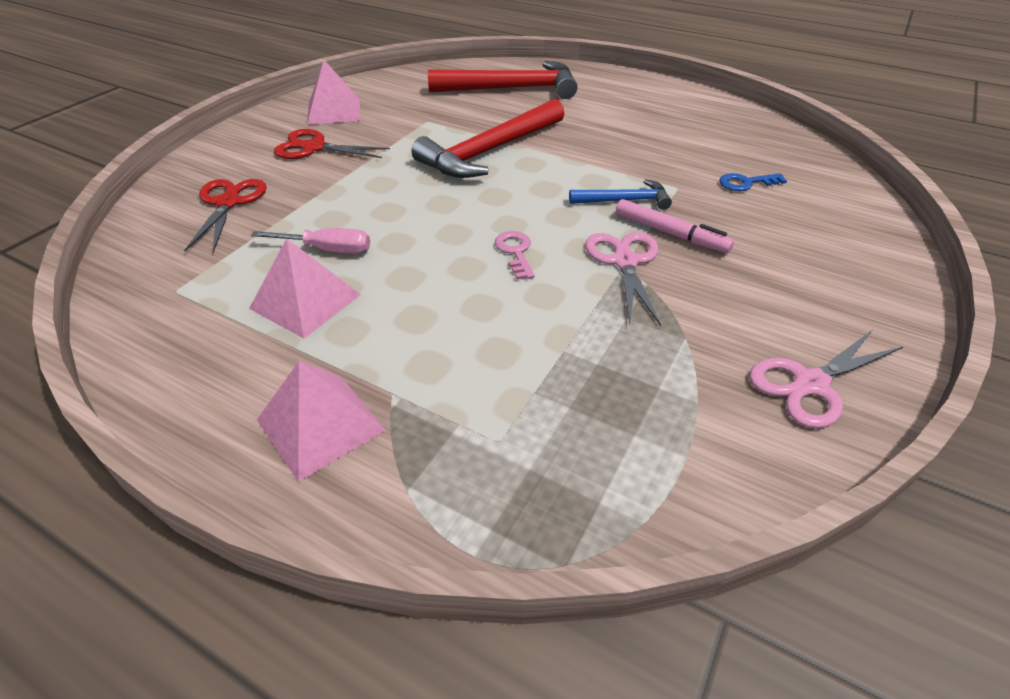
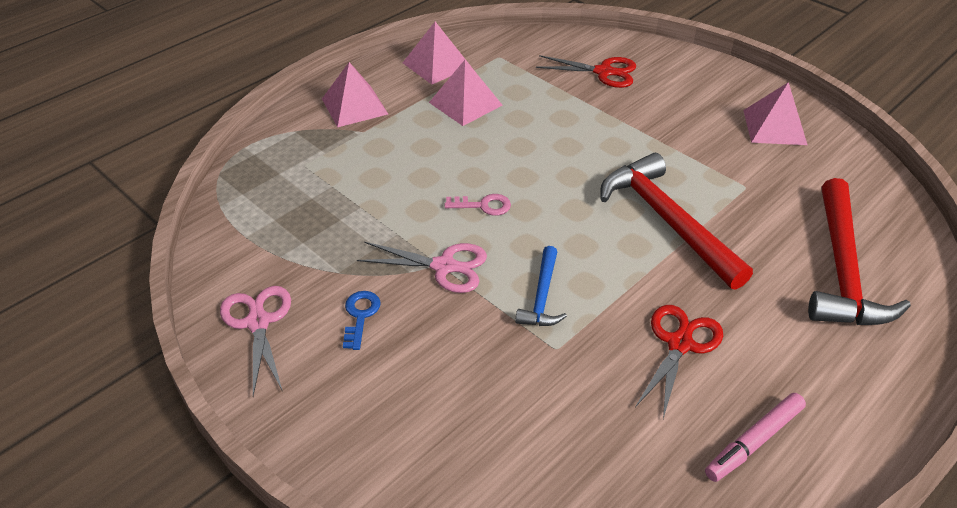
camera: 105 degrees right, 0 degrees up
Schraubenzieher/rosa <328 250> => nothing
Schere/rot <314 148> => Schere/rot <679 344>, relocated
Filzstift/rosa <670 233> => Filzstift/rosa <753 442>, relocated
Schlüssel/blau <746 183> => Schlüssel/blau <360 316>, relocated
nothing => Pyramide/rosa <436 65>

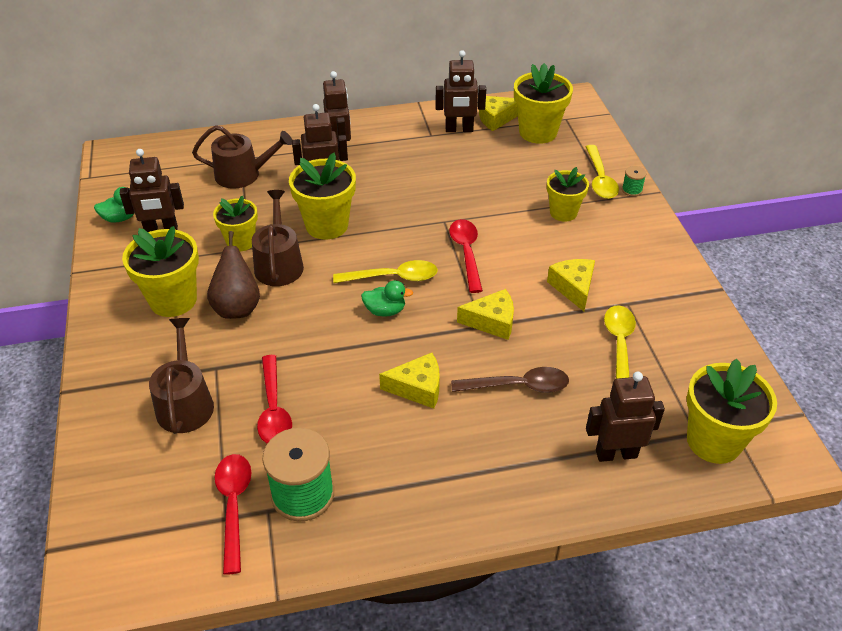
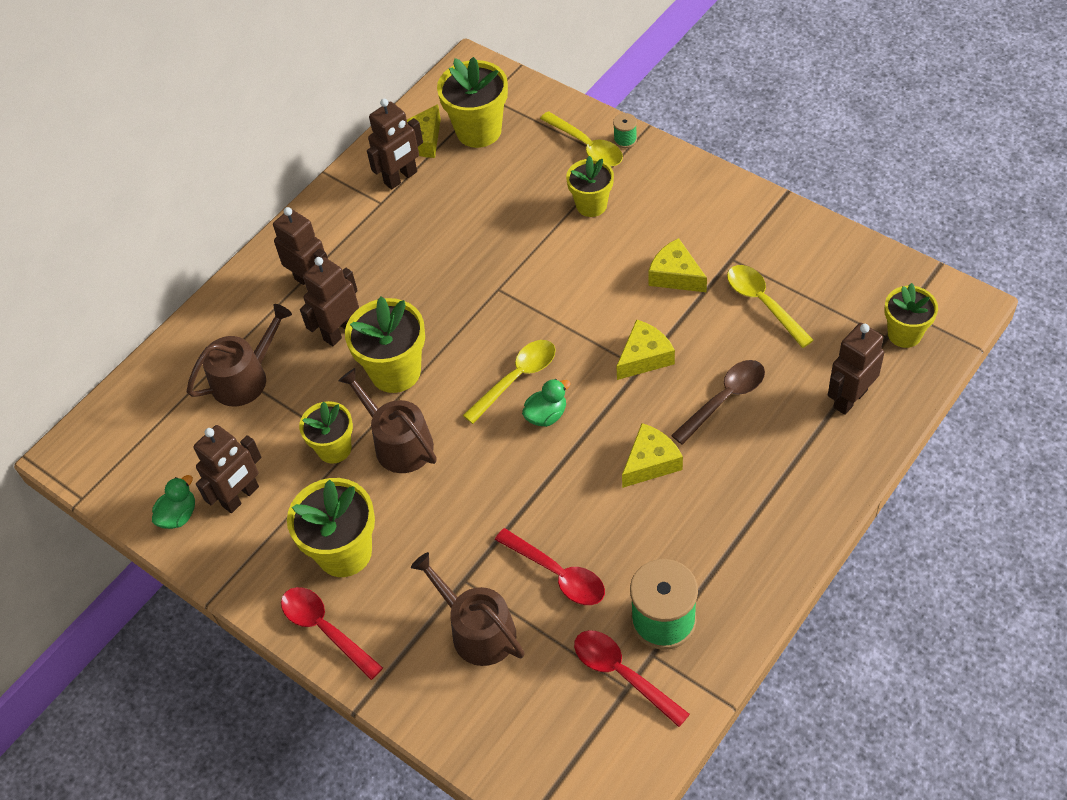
camera: 35 degrees left, 10 degrees up
Birne/braun <237 307> => nothing
Löffel/rot <466 253> => Löffel/rot <325 629>, relocated
Blumentopf/gelb <713 441> => Blumentopf/gelb <904 334>, x0.65

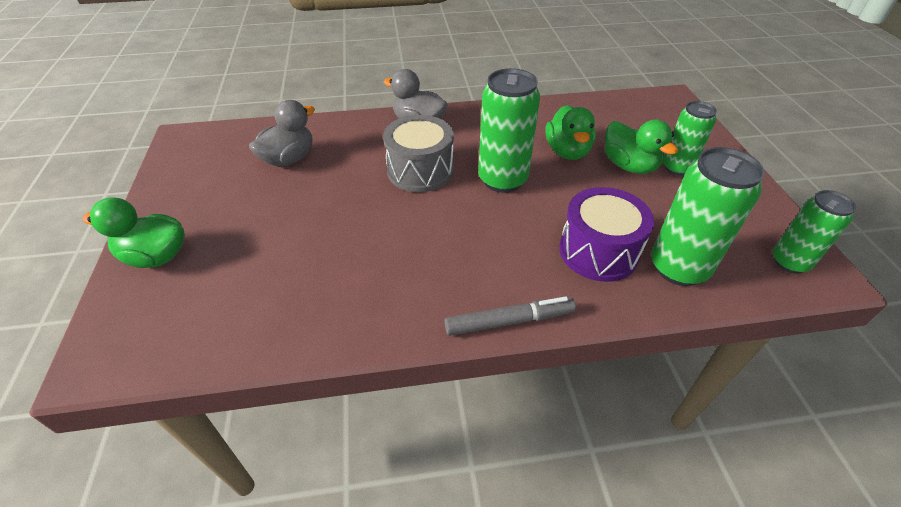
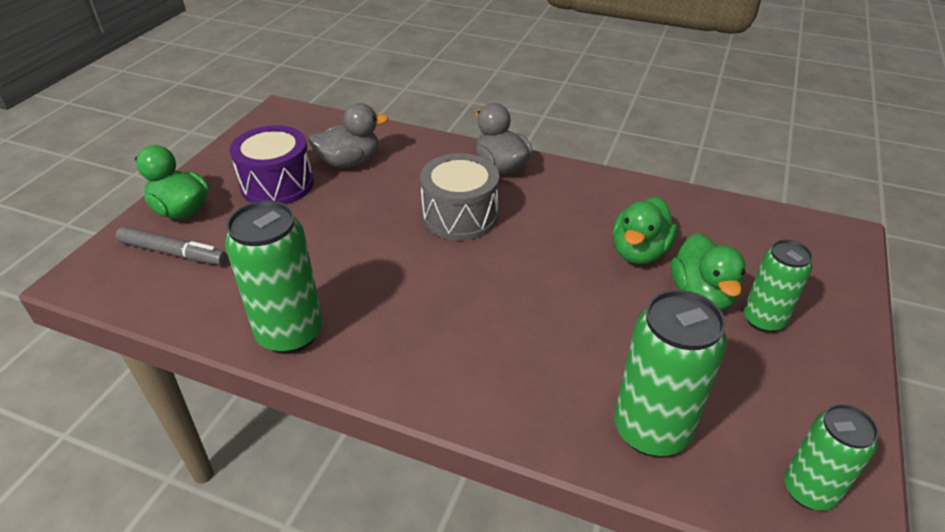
camera: 30 degrees right, 5 degrees down
Filzstift/grau <509 321> => Filzstift/grau <173 253>, relocated
Dose/grün <502 180> => Dose/grün <290 333>, relocated
Trommel/lila <598 251> => Trommel/lila <277 184>, relocated

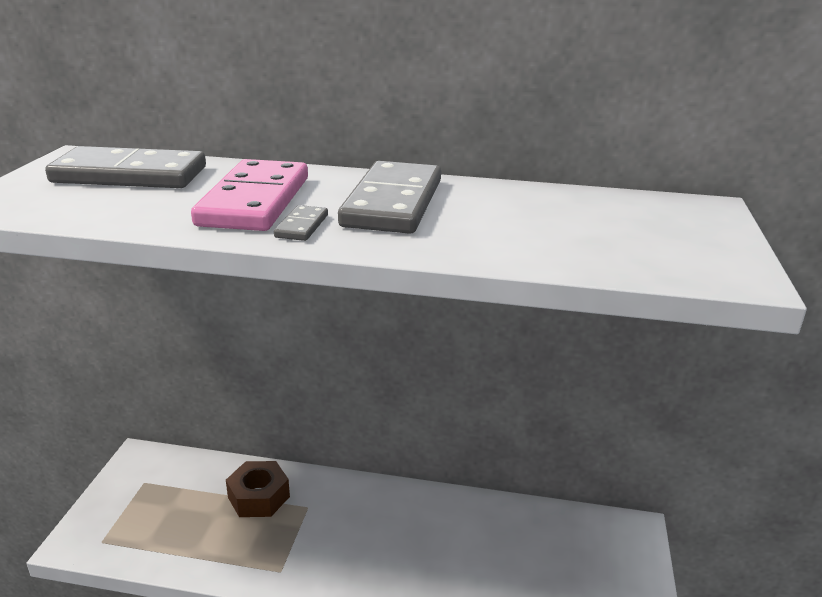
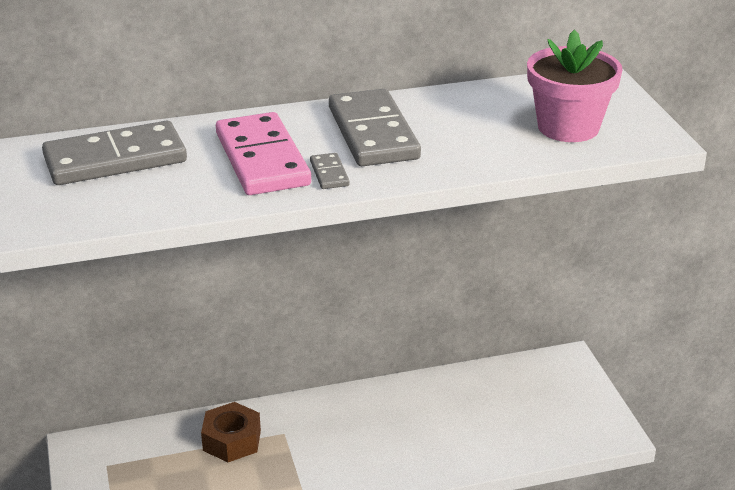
camera: 25 degrees left, 5 degrees up
nothing => Blumentopf/rosa <568 127>

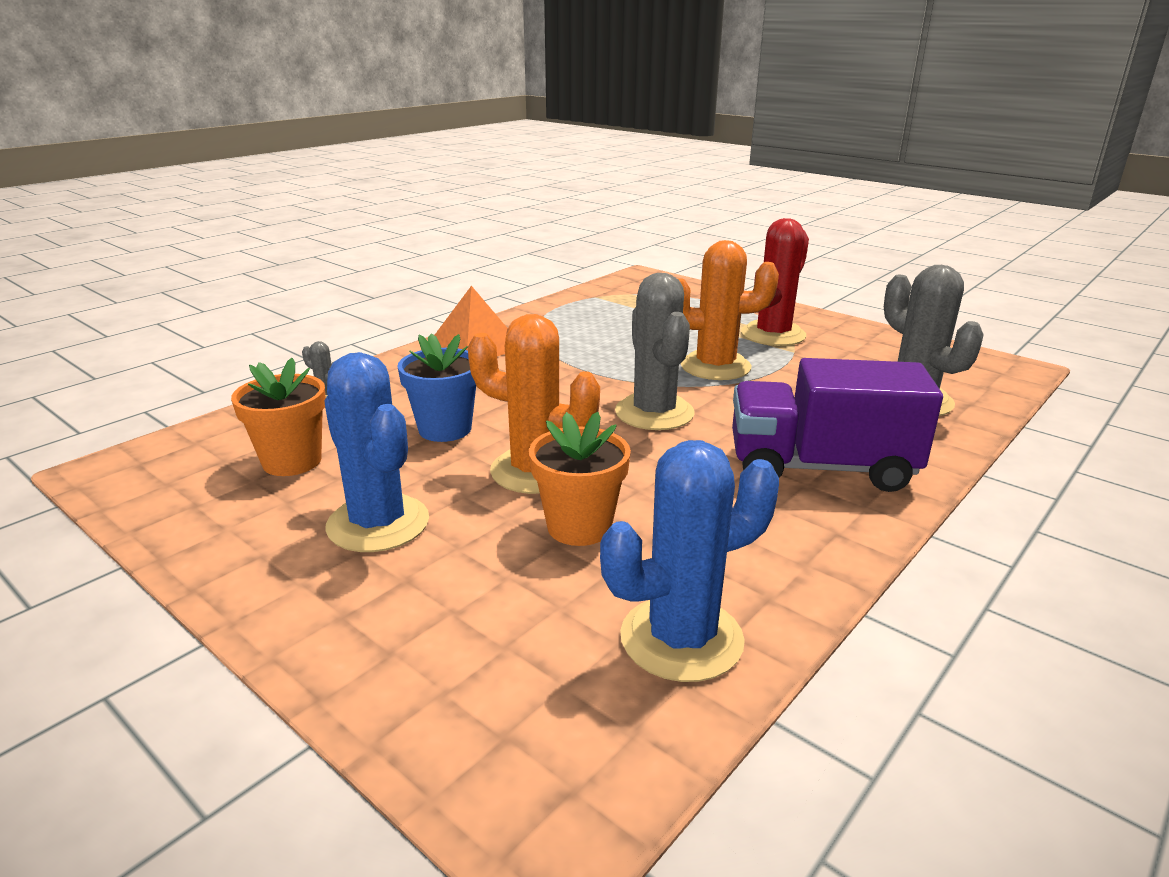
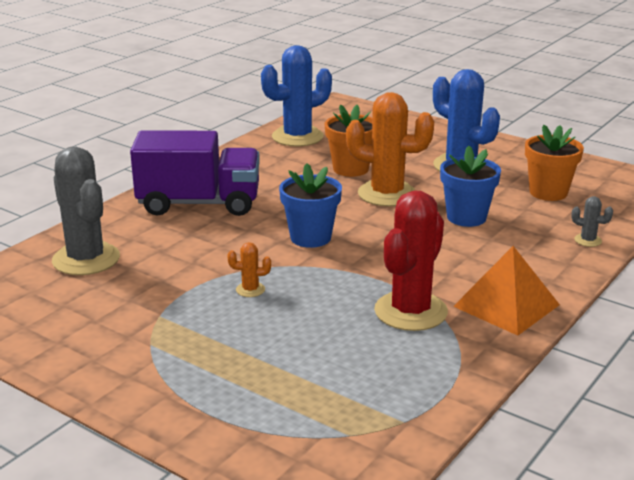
camera: 175 degrees right, 0 degrees up
Kaktus/grau <654 413> => Blumentopf/blau <310 237>
Kaktus/orange <715 366> => Kaktus/orange <250 290>, x0.42
Kaktus/rot <773 335> => Kaktus/rot <410 311>, relocated

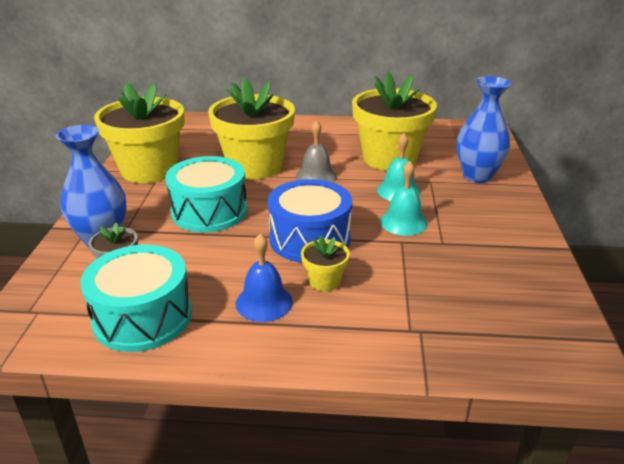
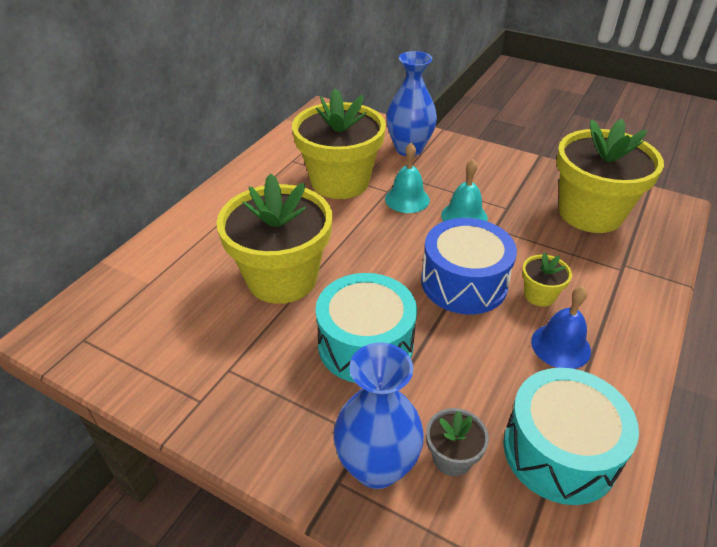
camera: 65 degrees left, 10 degrees up
Blumentopf/gelb <149 170> => Blumentopf/gelb <590 213>, relocated
Glocke/grau <316 176> => nothing

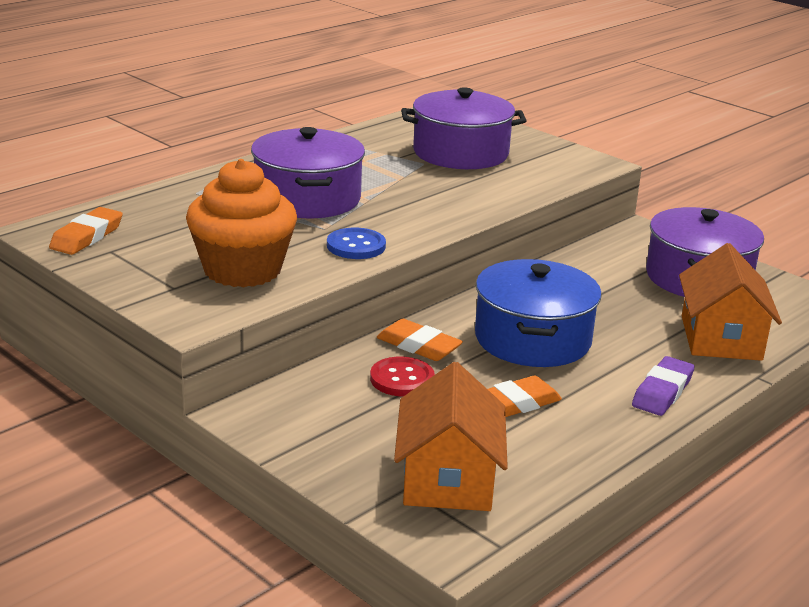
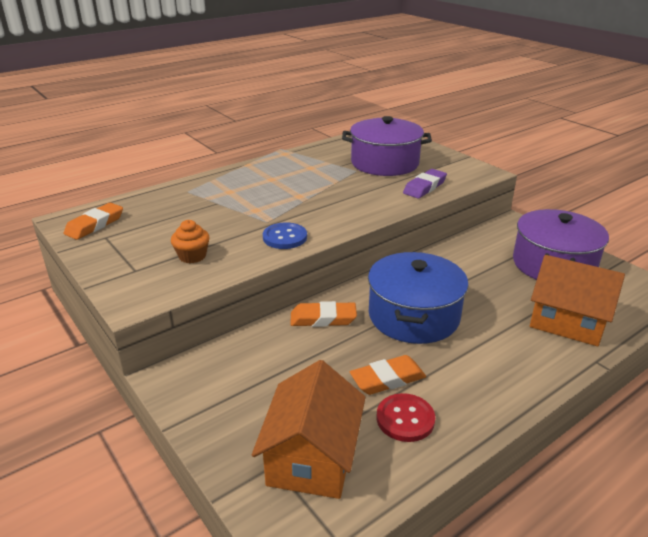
camera: 10 degrees right, 5 degrees up
Muffin/orange <242 270> => Muffin/orange <192 256>, x0.46
Kochtopf/lila <307 198> => nothing
Knopf/rot <402 379> => Knopf/rot <405 419>, relocated
Radiergummi/orange <418 346> => Radiergummi/orange <323 319>, 45 degrees counterclockwise
Radiergummi/lila <662 392> => Radiergummi/lila <424 187>, relocated
Haus/orange <721 338> => Haus/orange <567 321>, 75 degrees counterclockwise

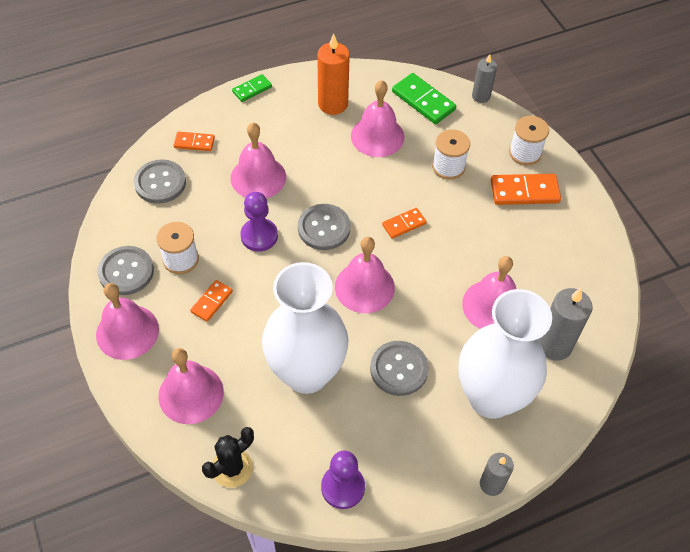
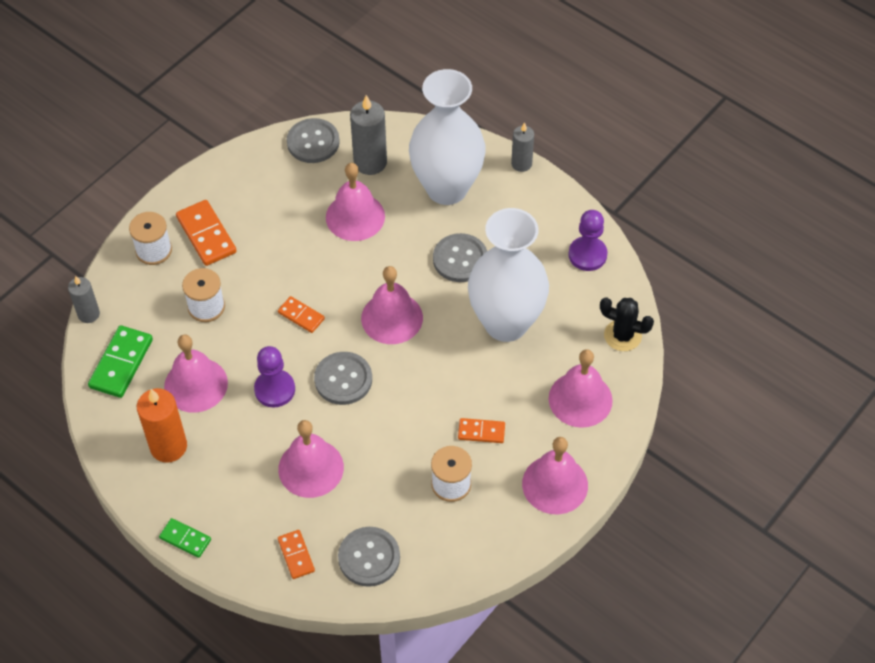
camera: 115 degrees left, 0 degrees up
Knopf/grau <126 272> => Knopf/grau <313 142>, relocated
Bauer/lila <259 236> => Bauer/lila <274 389>, relocated

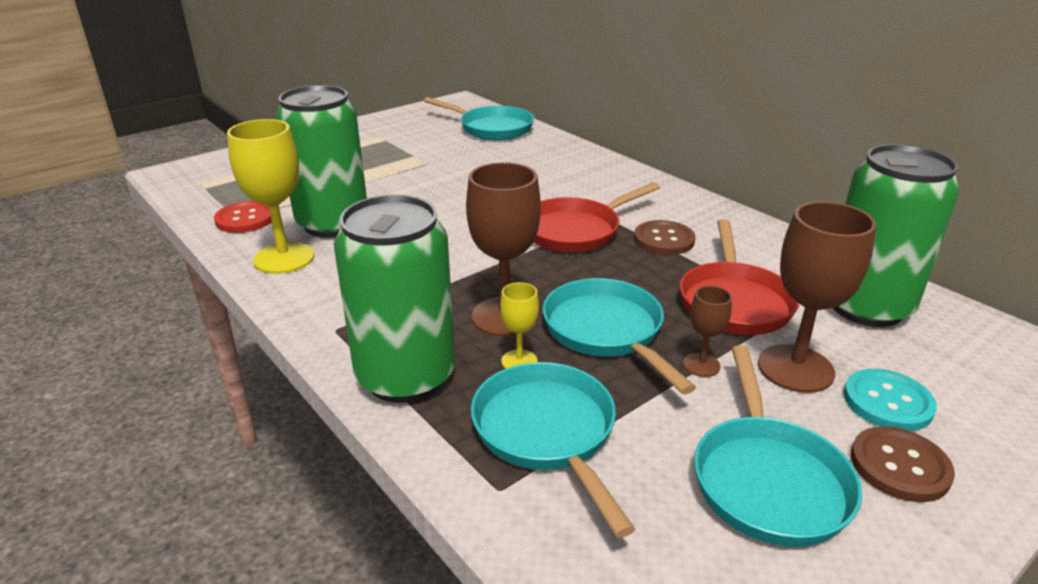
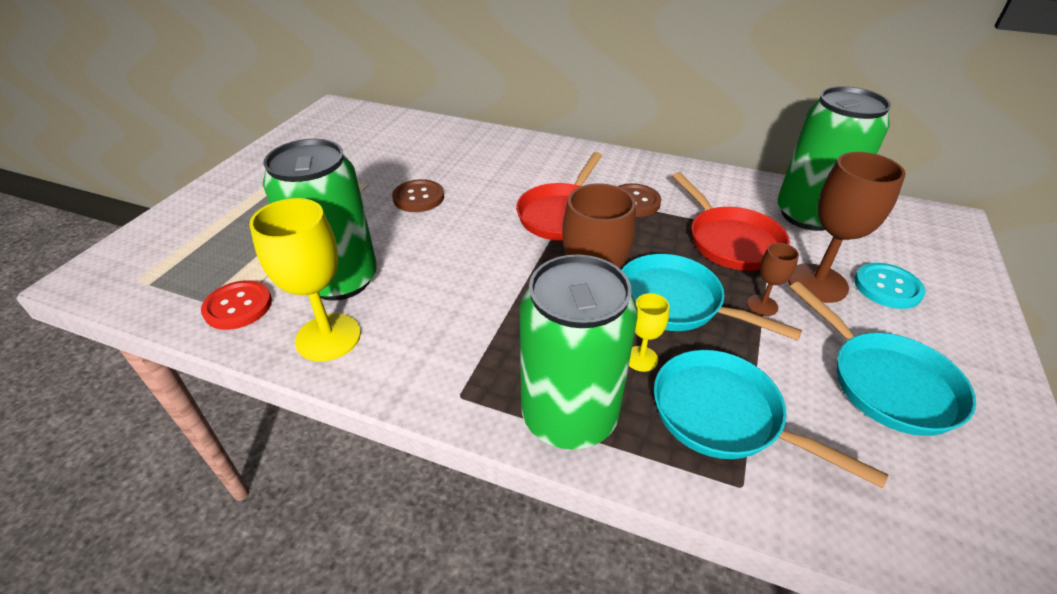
camera: 30 degrees left, 10 degrees up
Pfanne/türkis <492 128> => nothing
Knopf/braun <899 466> => Knopf/braun <418 197>, relocated

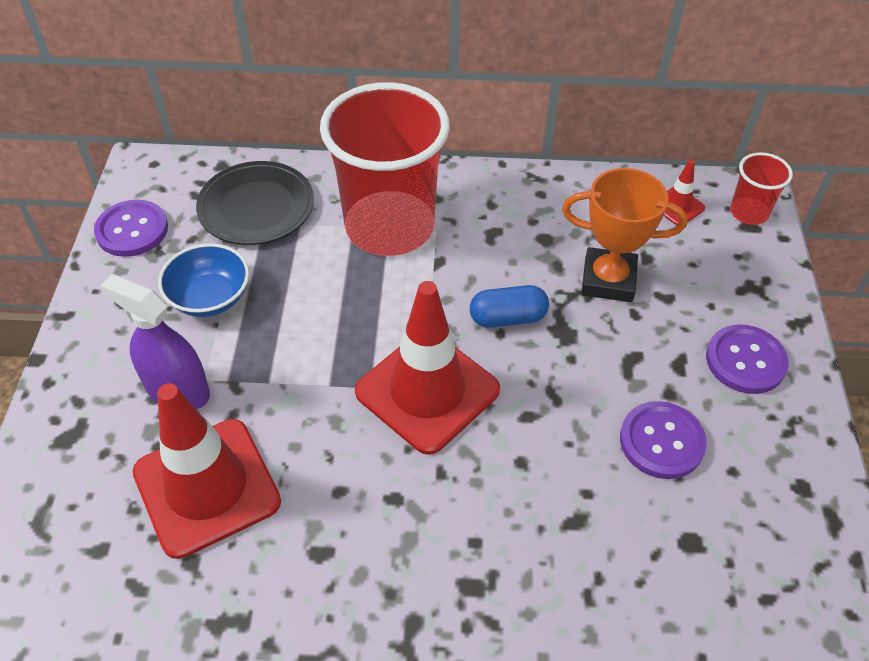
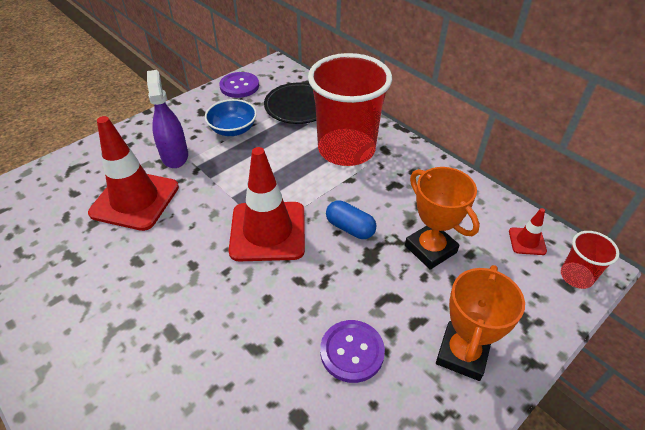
camera: 45 degrees right, 5 degrees down
Knopf/lila <745 361> => Pokal/orange <462 353>

